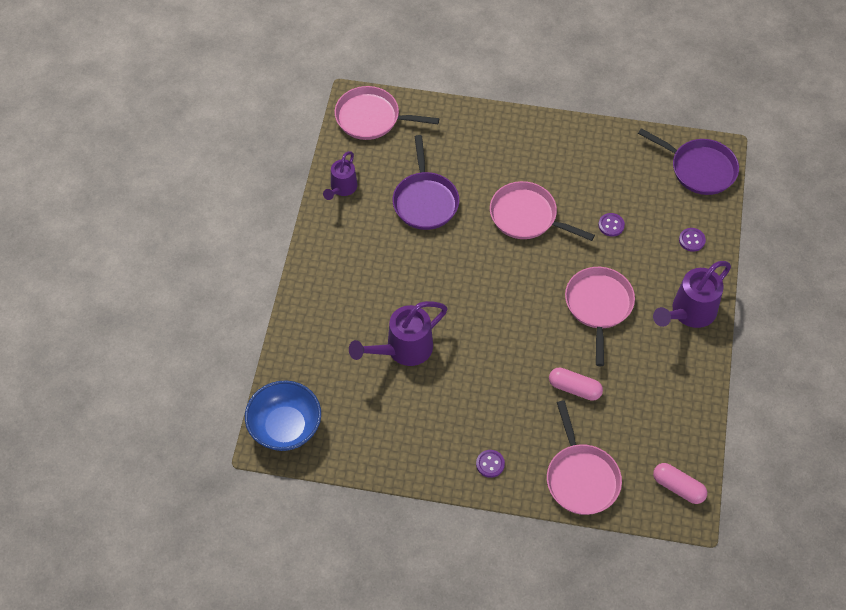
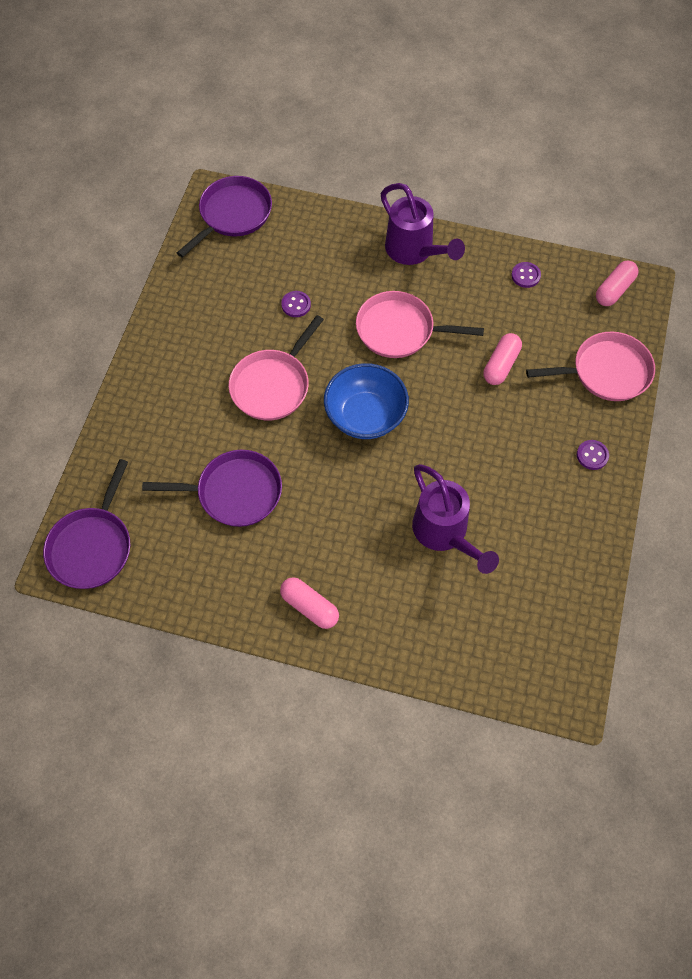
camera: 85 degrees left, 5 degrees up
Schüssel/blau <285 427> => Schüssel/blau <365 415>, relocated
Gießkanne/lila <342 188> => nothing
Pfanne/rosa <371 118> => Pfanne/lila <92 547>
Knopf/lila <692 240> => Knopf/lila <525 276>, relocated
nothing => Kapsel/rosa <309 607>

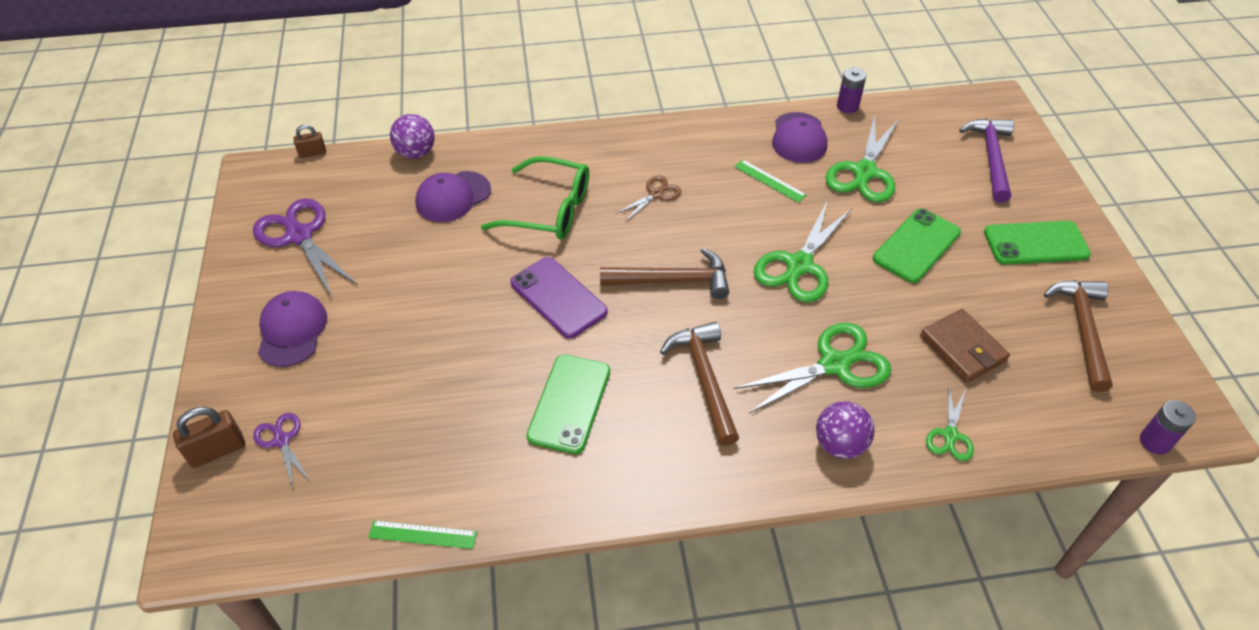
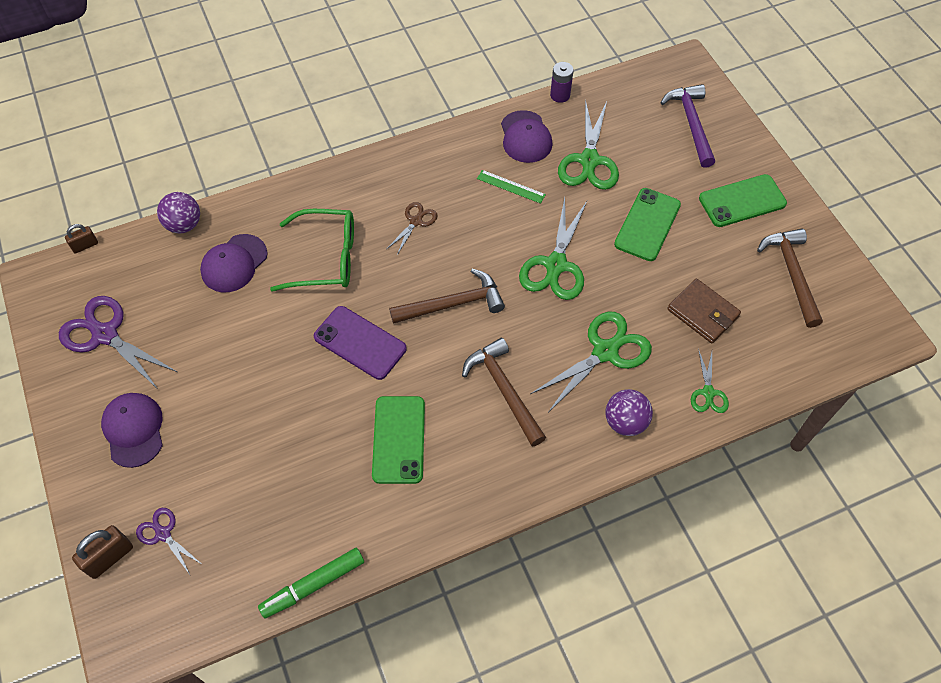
camera: 15 degrees left, 10 degrees up
Lineal/grün <422 534> => Filzstift/grün <313 585>
Batterie/lila <1155 442> => nothing

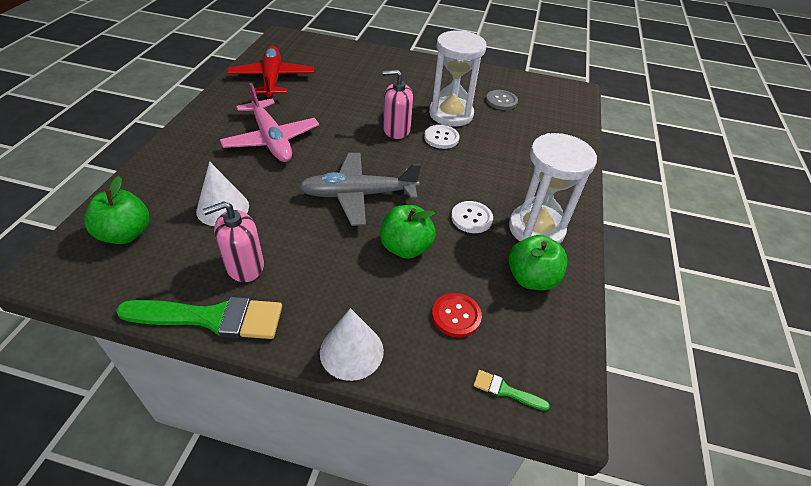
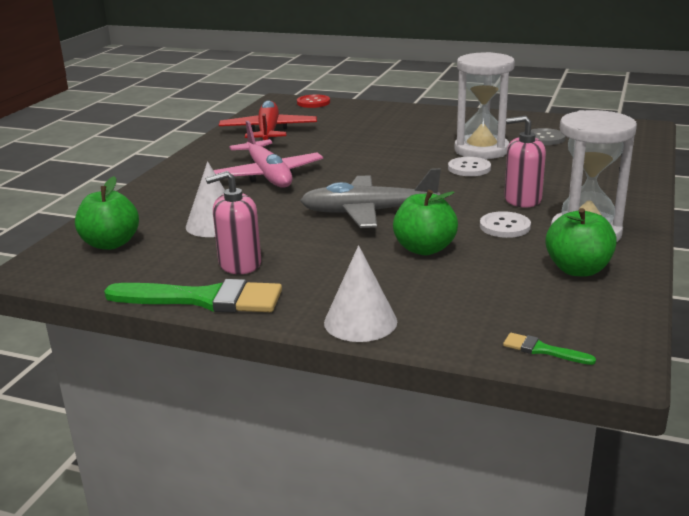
camera: 10 degrees right, 20 degrees down
Seifenspender/rosa <396 130> => Seifenspender/rosa <522 199>, relocated
Knopf/rot <456 316> => Knopf/rot <313 102>, relocated

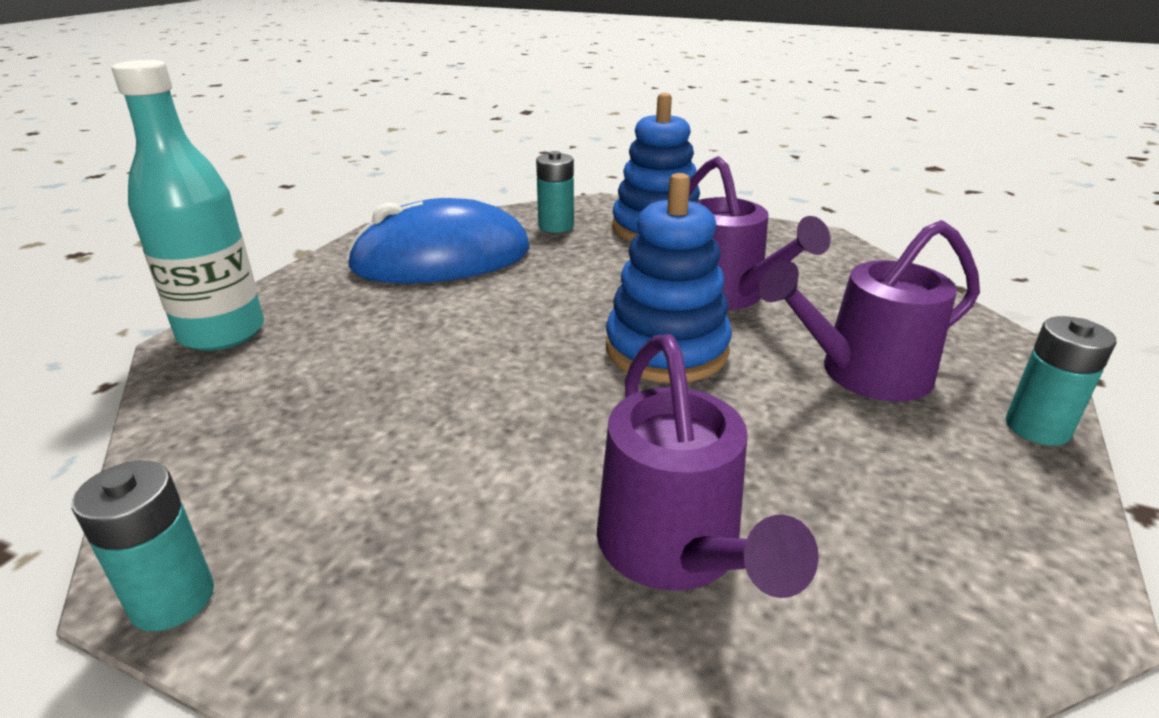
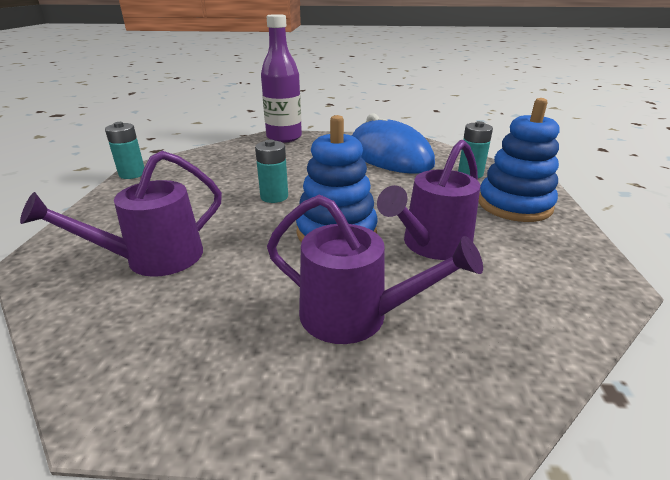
camera: 70 degrees right, 0 degrees up
Flasche/türkis <222 333> => Flasche/lila <284 137>
Gießkanne/lila <863 374> => Gießkanne/lila <355 316>, 150 degrees clockwise
Batterie/türkis <1037 428> => Batterie/türkis <274 197>, relocated

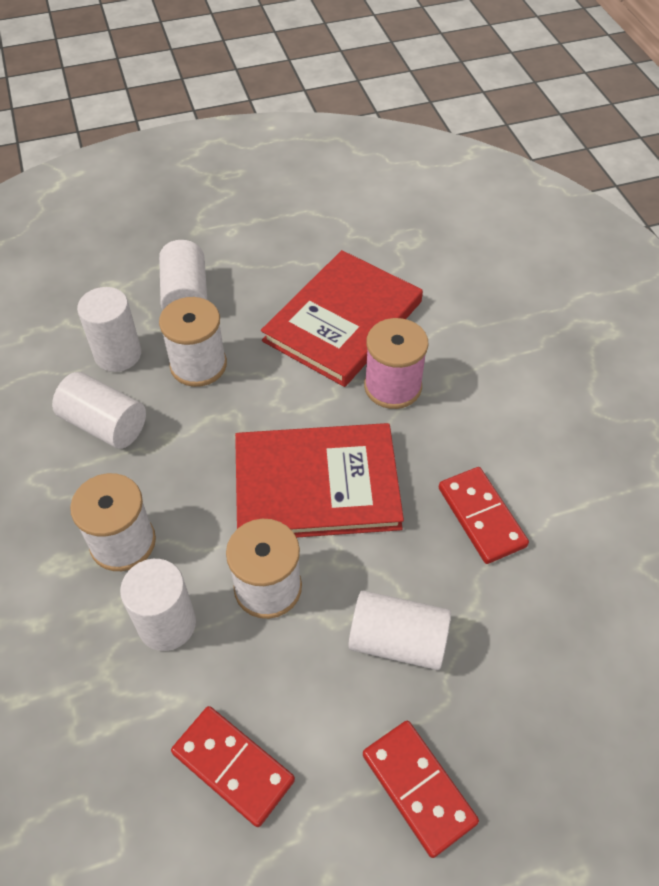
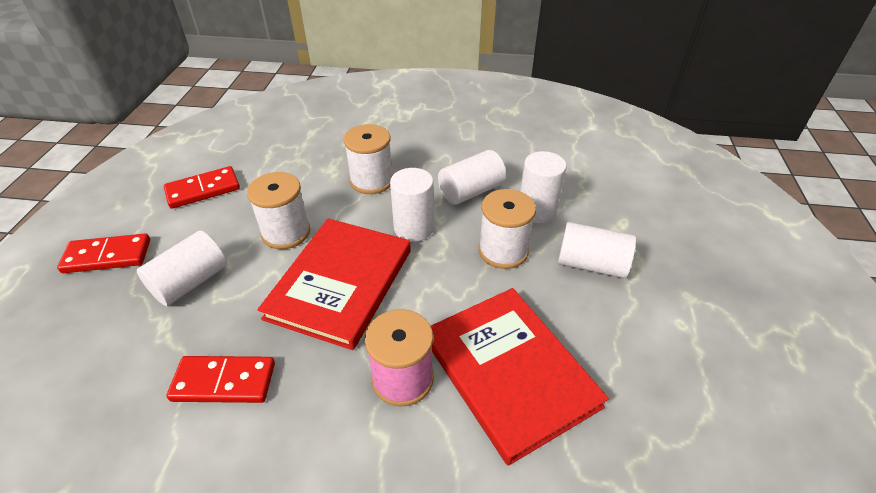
camera: 115 degrees right, 10 degrees down
Vollzylinder/weiß <167 624> => Vollzylinder/weiß <413 228>, relocated

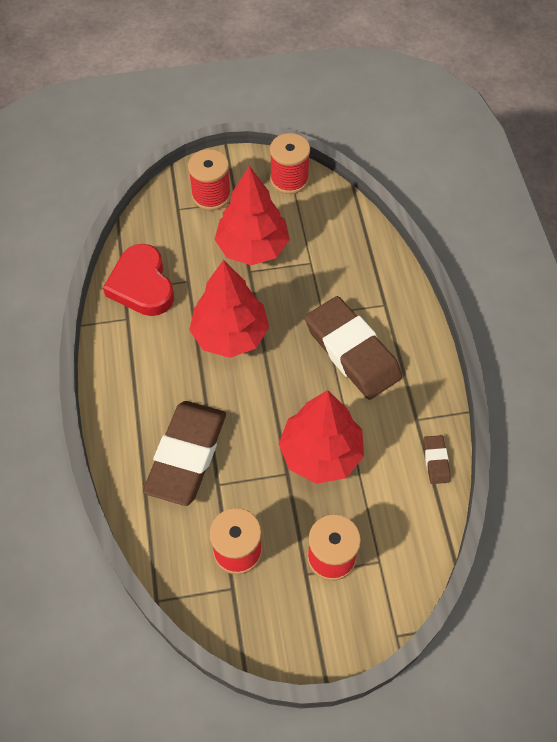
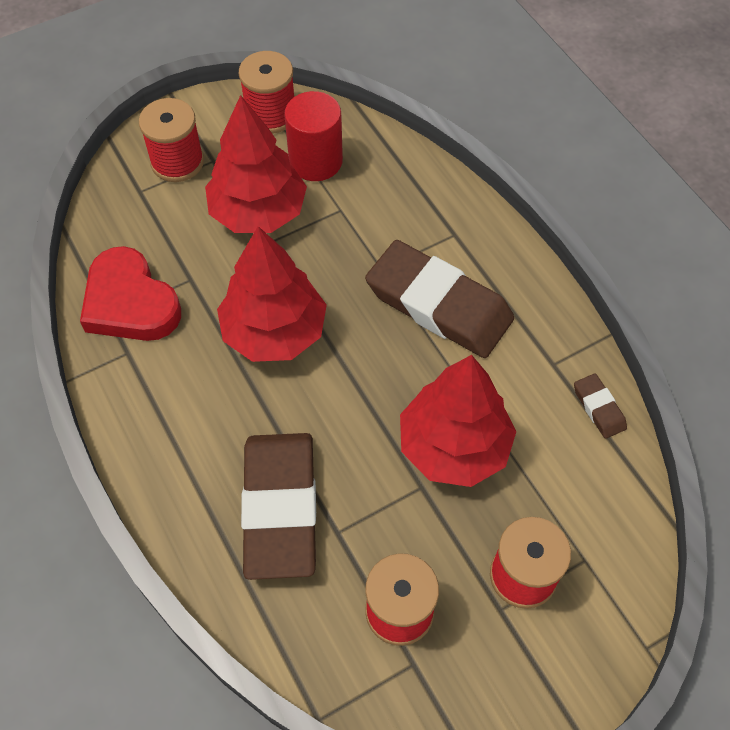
camera: 20 degrees left, 0 degrees up
nothing => Vollzylinder/rot <316 161>

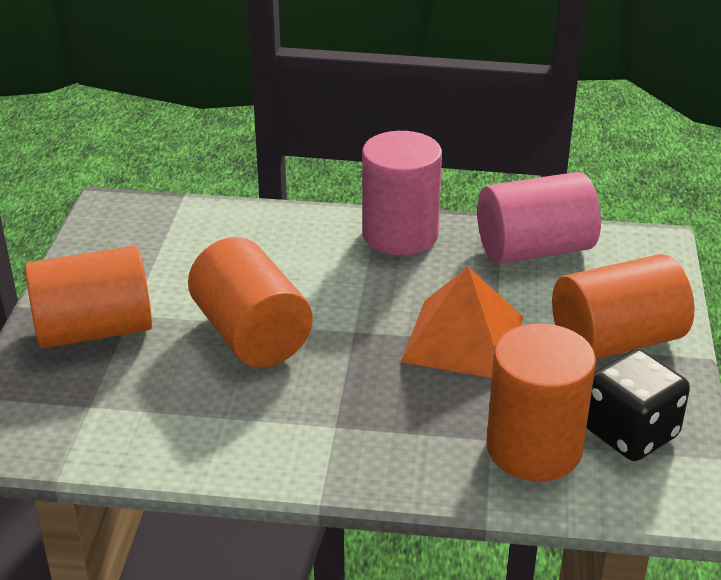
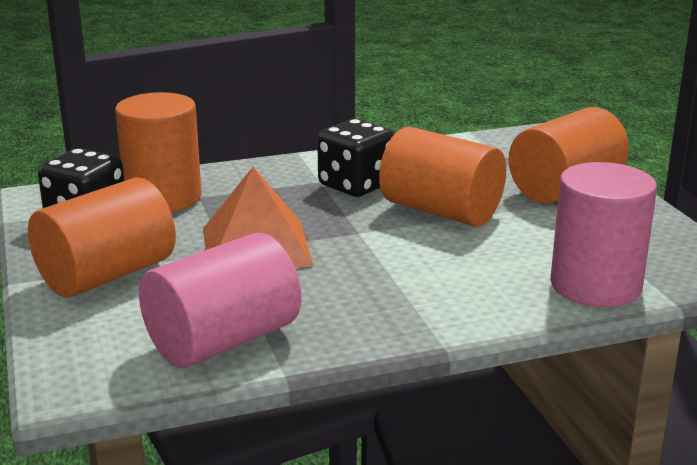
camera: 155 degrees right, 10 degrees down
Vollzylinder/rosa <400 234> => Vollzylinder/rosa <595 285>, relocated
nothing => Spielwürfel/schwarz <355 185>

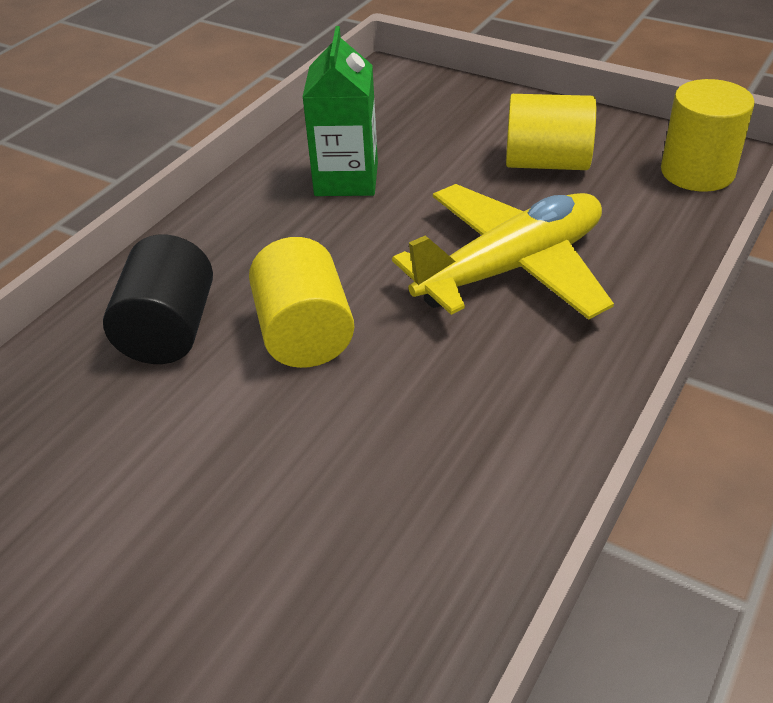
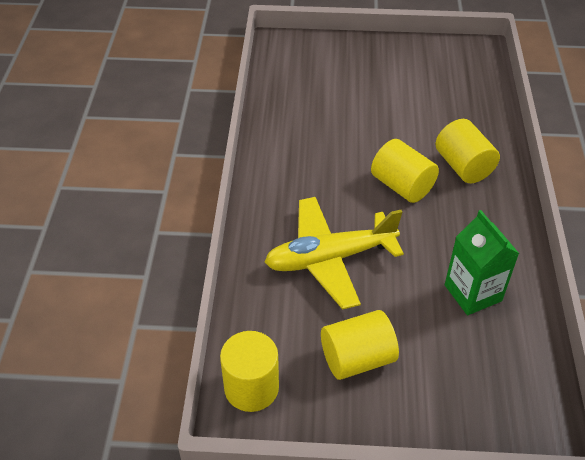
camera: 150 degrees right, 5 degrees up
Vollzylinder/schwarz <169 331> => Vollzylinder/gelb <463 166>
Flugzeug/gelb <511 268> => Flugzeug/gelb <330 258>, 45 degrees clockwise

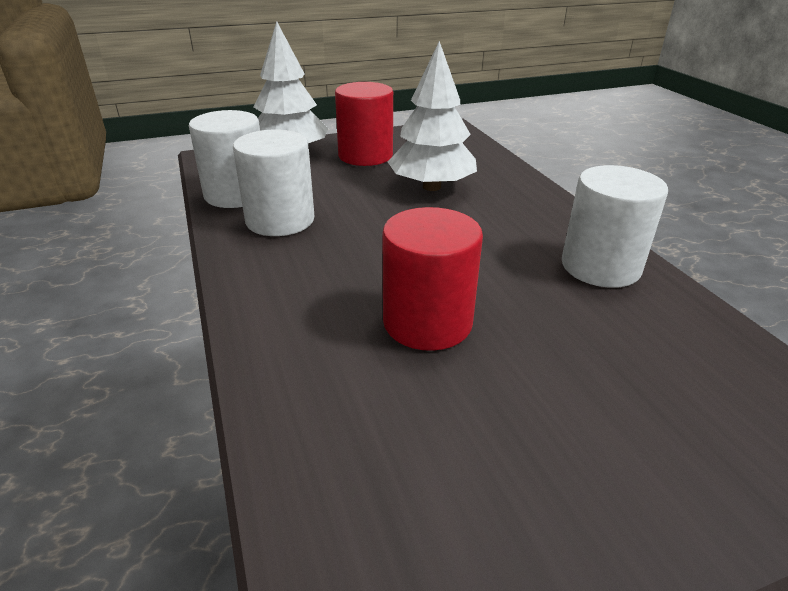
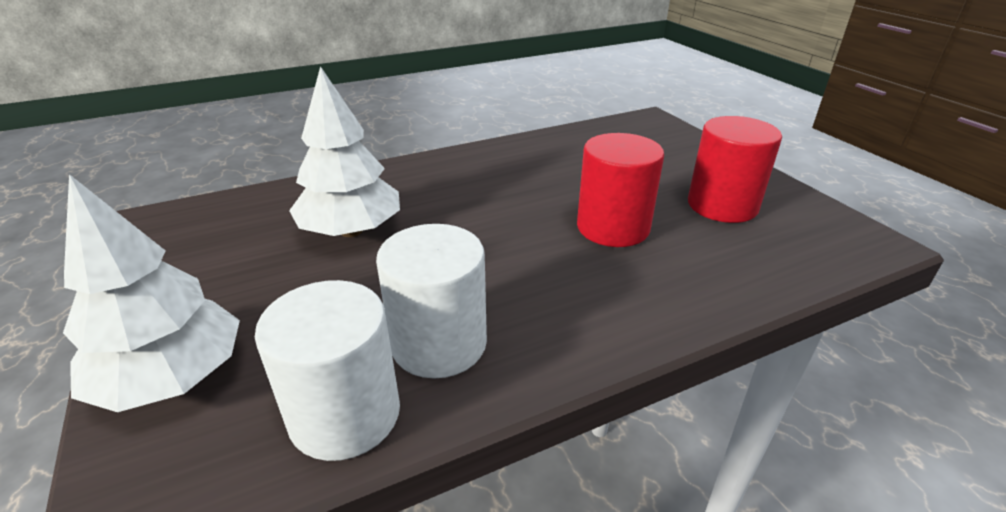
camera: 95 degrees left, 0 degrees up
Vollzylinder/rot <365 156> => Vollzylinder/rot <722 205>, relocated
Vollzylinder/weiß <600 267> => nothing

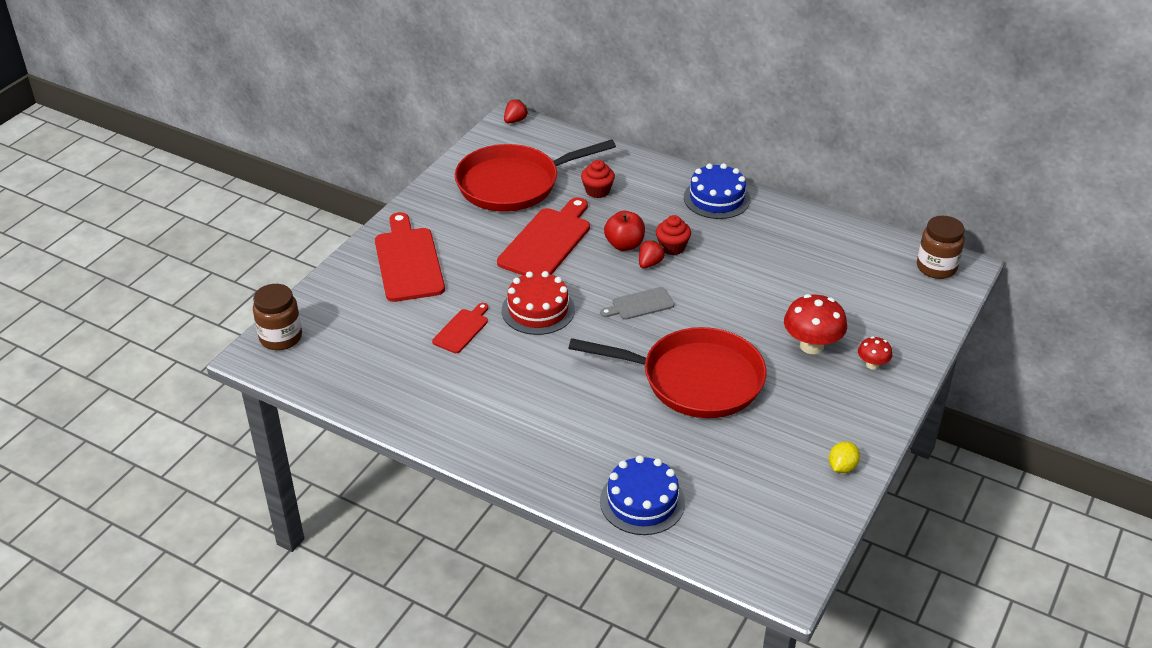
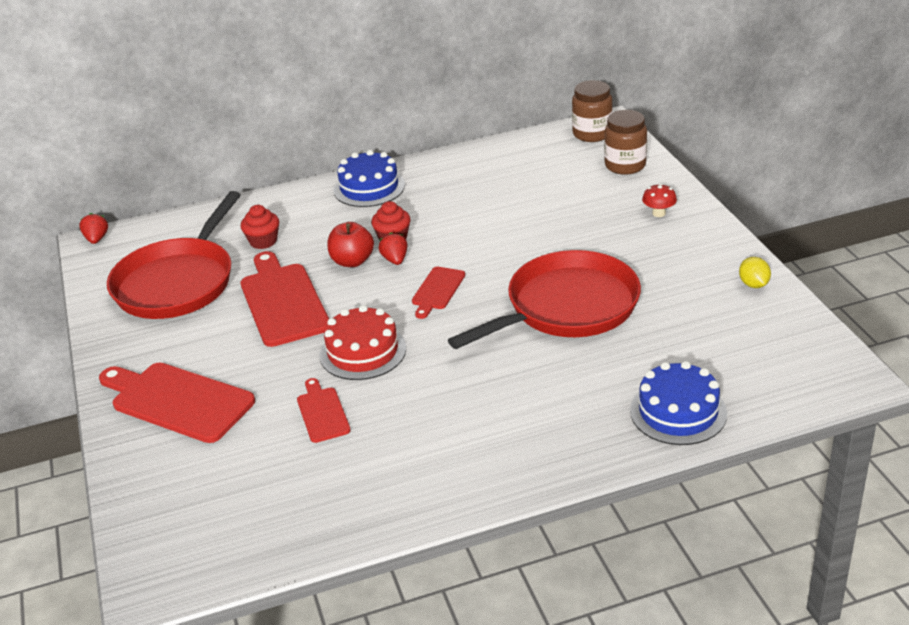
camera: 45 degrees left, 5 degrees down
Einmachglas/braun <281 337> => Einmachglas/braun <625 165>, relocated
Schneidebrett/grau <640 304> => Schneidebrett/rot <437 290>
Pilz/rot <811 346> => nothing

